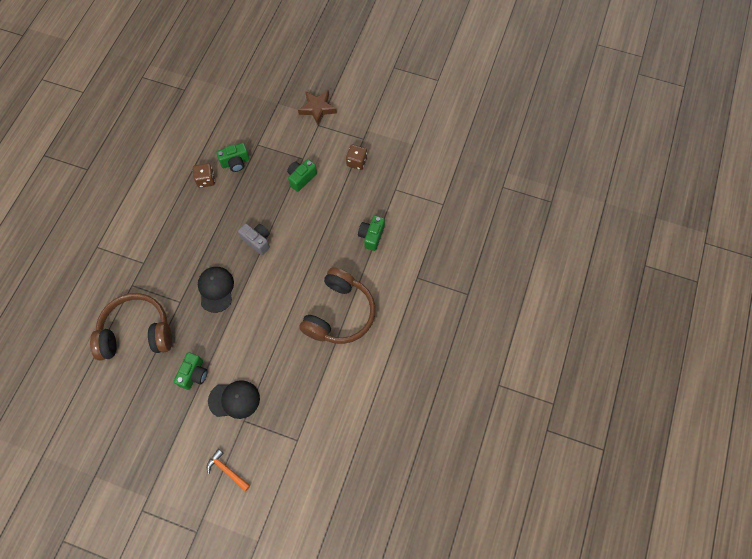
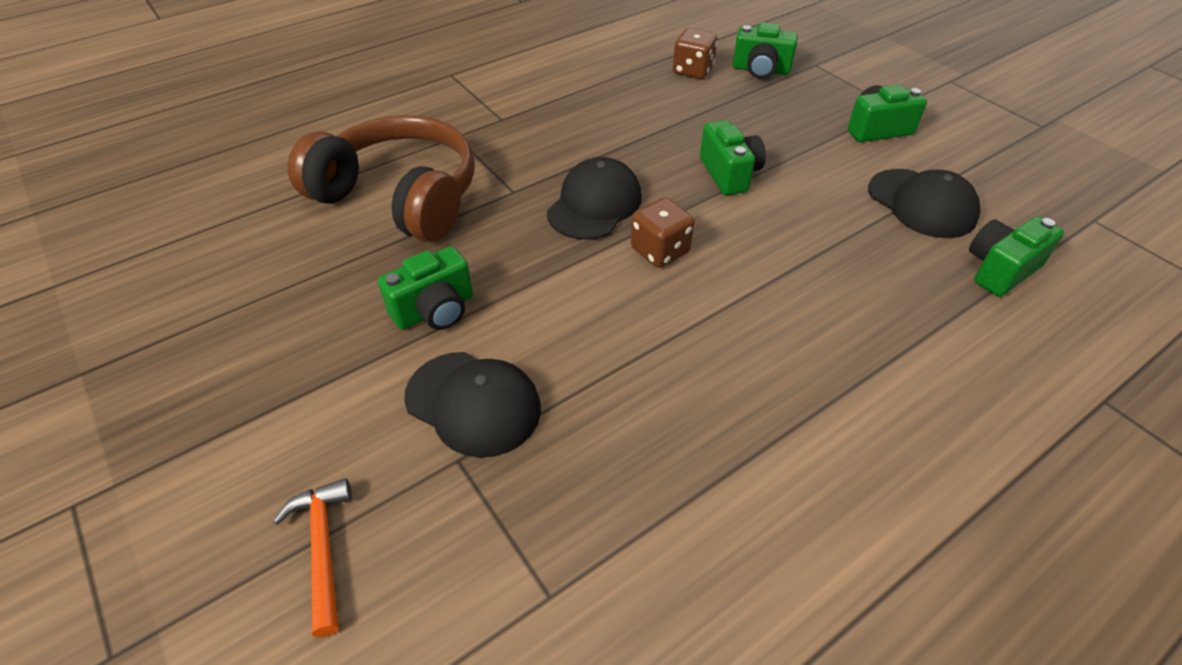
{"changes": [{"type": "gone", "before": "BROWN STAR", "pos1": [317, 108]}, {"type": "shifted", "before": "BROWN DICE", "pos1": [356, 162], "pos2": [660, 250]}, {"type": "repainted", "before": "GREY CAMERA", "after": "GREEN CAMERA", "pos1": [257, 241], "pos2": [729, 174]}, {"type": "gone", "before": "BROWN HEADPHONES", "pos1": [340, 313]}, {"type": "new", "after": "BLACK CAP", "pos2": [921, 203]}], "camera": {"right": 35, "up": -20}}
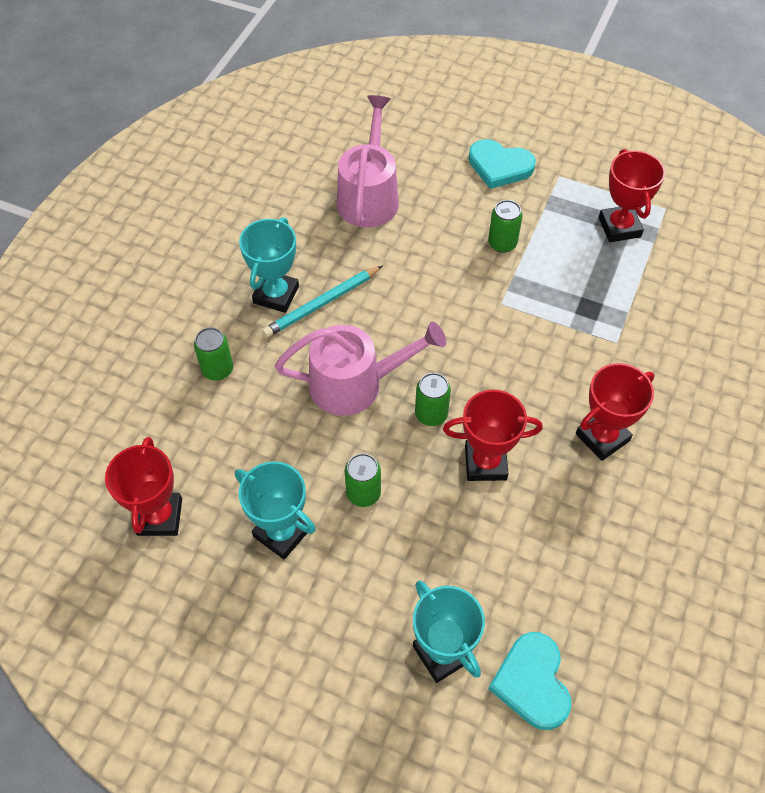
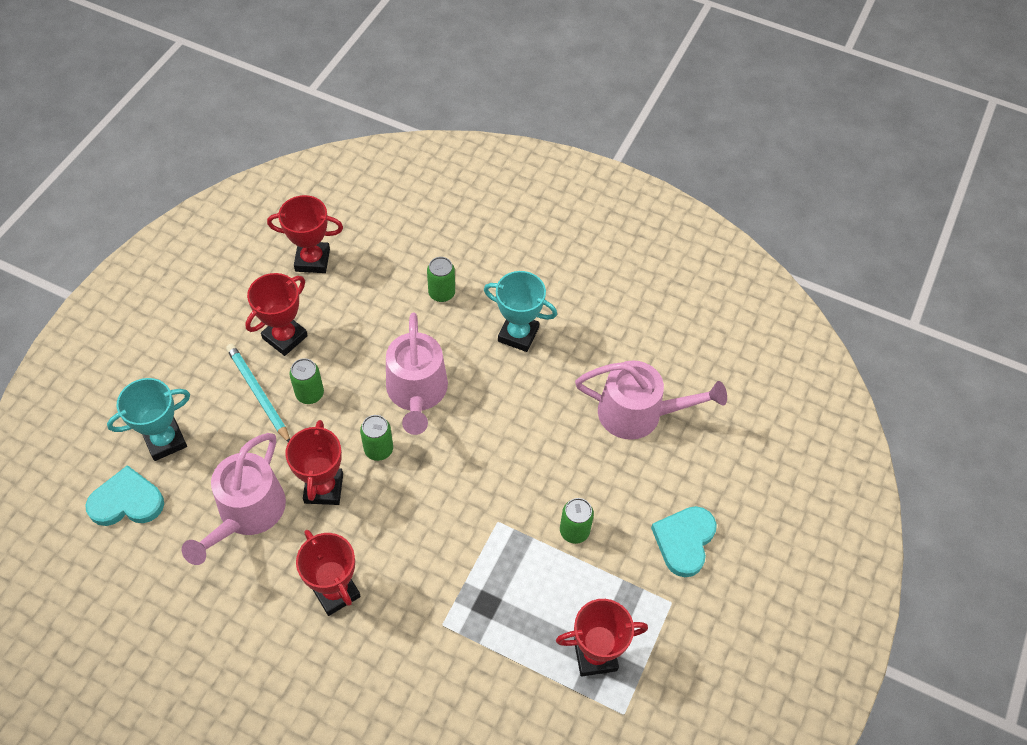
{"changes": [{"type": "shifted", "before": "TURQUOISE PENCIL", "pos1": [322, 303], "pos2": [258, 394]}, {"type": "repainted", "before": "TURQUOISE TROPHY", "after": "RED TROPHY", "pos1": [281, 533], "pos2": [285, 337]}, {"type": "new", "after": "PINK WATERING CAN", "pos2": [247, 513]}], "camera": {"right": 90, "up": 0}}
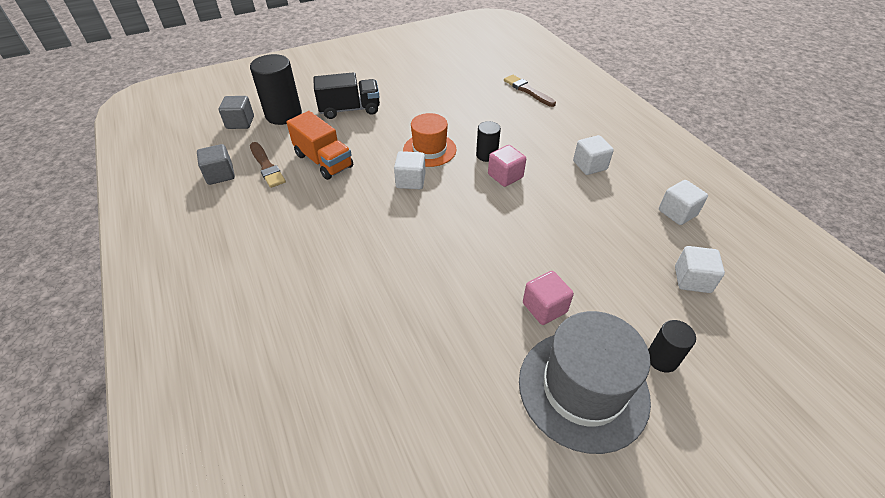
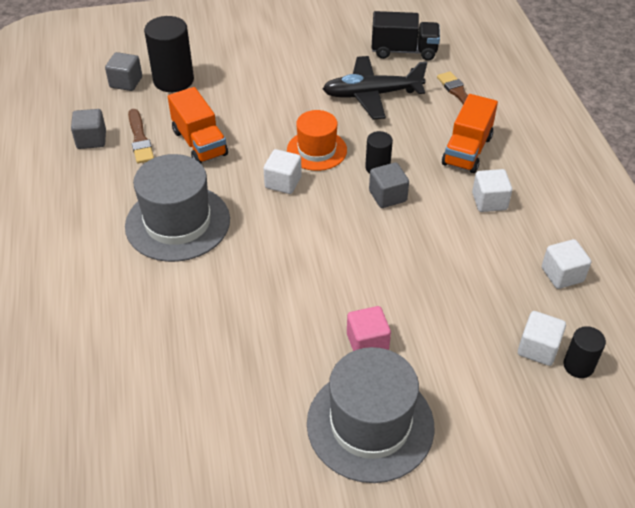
{"changes": [{"type": "shifted", "before": "BLACK TRUCK", "pos1": [350, 109], "pos2": [404, 51]}, {"type": "repainted", "before": "PINK CUBE", "after": "GREY CUBE", "pos1": [505, 176], "pos2": [387, 196]}, {"type": "shifted", "before": "BLACK CYLINDER", "pos1": [662, 358], "pos2": [578, 366]}, {"type": "new", "after": "BLACK PLANE", "pos2": [372, 95]}, {"type": "new", "after": "ORANGE TRUCK", "pos2": [467, 150]}, {"type": "new", "after": "GREY HAT", "pos2": [178, 223]}], "camera": {"right": 15, "up": 0}}
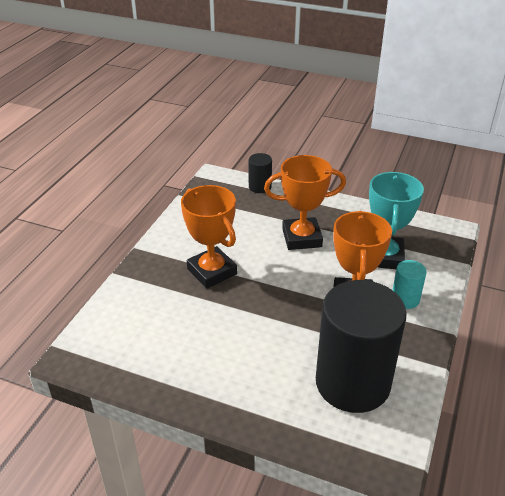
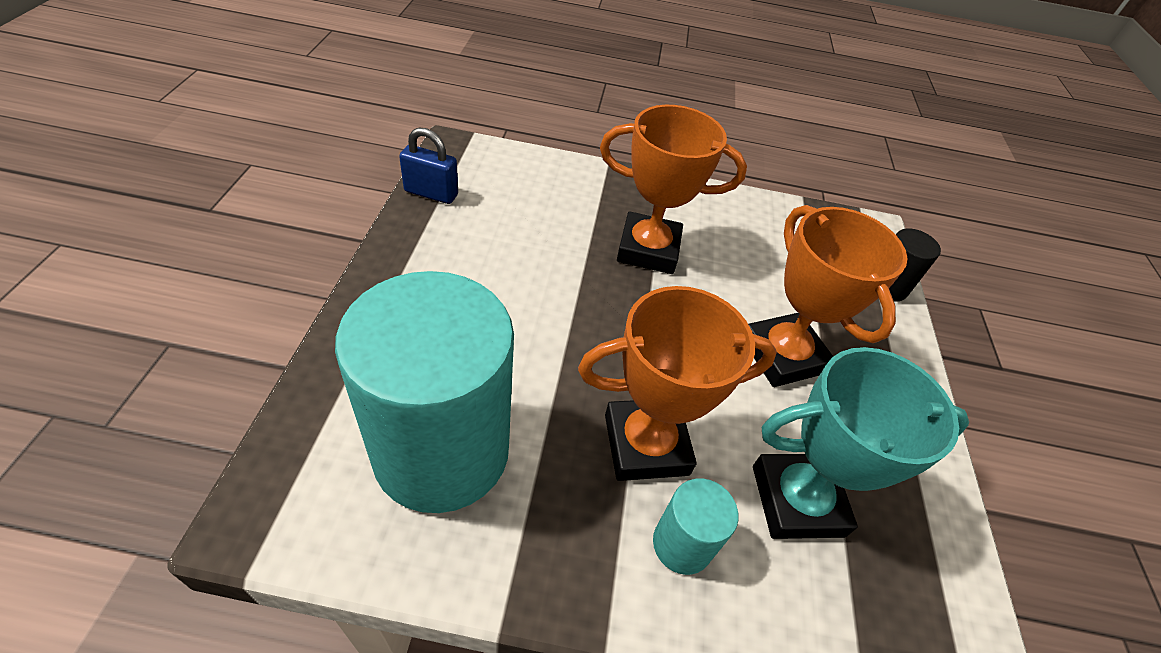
{"changes": [{"type": "rotated", "before": "ORANGE TROPHY", "pos1": [212, 271], "pos2": [648, 249], "turn": 60}, {"type": "repainted", "before": "BLACK CYLINDER", "after": "TURQUOISE CYLINDER", "pos1": [352, 383], "pos2": [441, 451]}, {"type": "new", "after": "BLUE PADLOCK", "pos2": [431, 193]}], "camera": {"right": 70, "up": 10}}
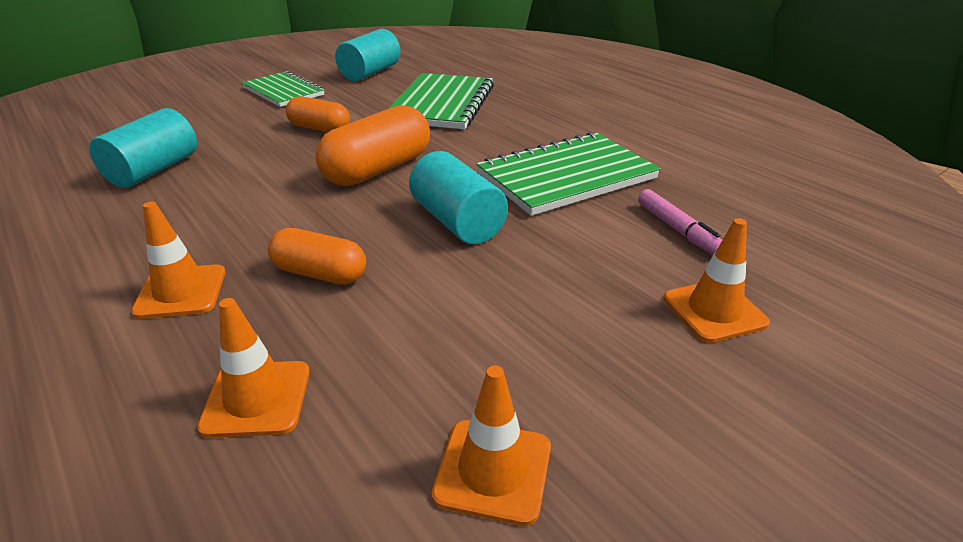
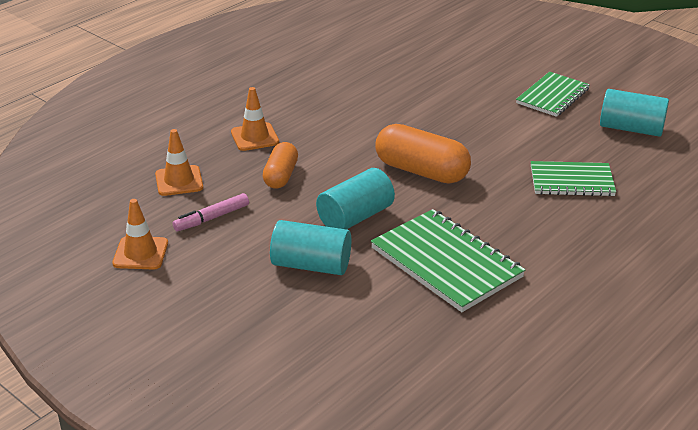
{"changes": [{"type": "scaled", "before": "GREEN NOTEBOOK", "pos1": [442, 104], "pos2": [571, 181], "scale": 0.66}, {"type": "gone", "before": "ORANGE CAPSULE", "pos1": [320, 129]}, {"type": "shifted", "before": "TURQUOISE CYLINDER", "pos1": [154, 170], "pos2": [311, 265]}, {"type": "shifted", "before": "PINK MARKER", "pos1": [678, 230], "pos2": [211, 218]}, {"type": "gone", "before": "ORANGE TRAFFIC CONE", "pos1": [714, 311]}], "camera": {"right": 80, "up": 0}}
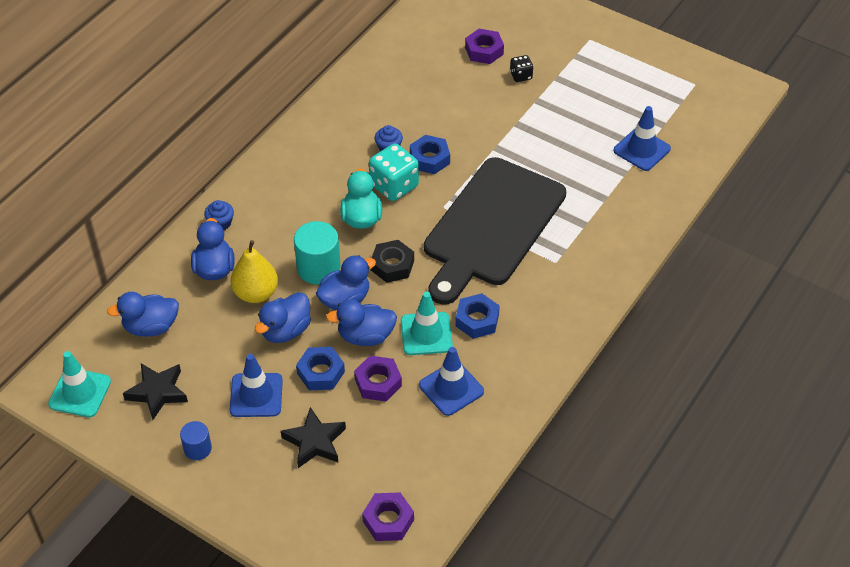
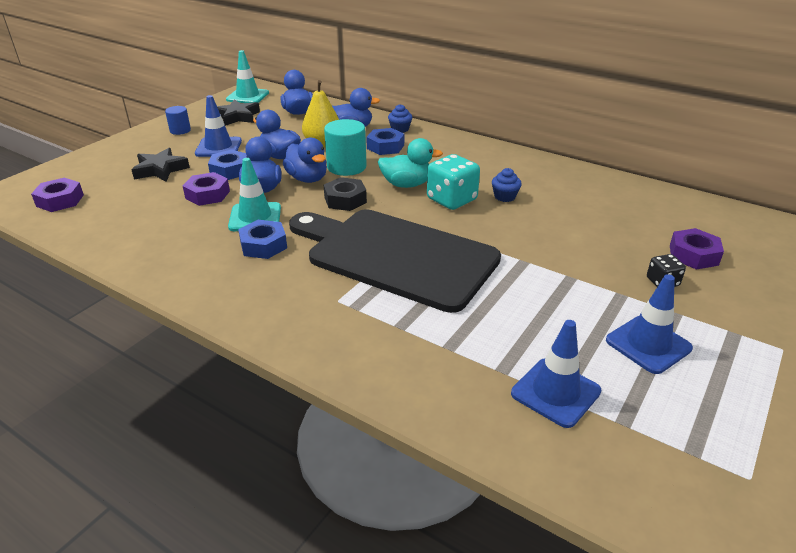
{"changes": [{"type": "shifted", "before": "BLUE NUT", "pos1": [429, 159], "pos2": [385, 147]}, {"type": "shifted", "before": "BLUE TRAFFIC CONE", "pos1": [451, 388], "pos2": [648, 344]}], "camera": {"right": 90, "up": -15}}
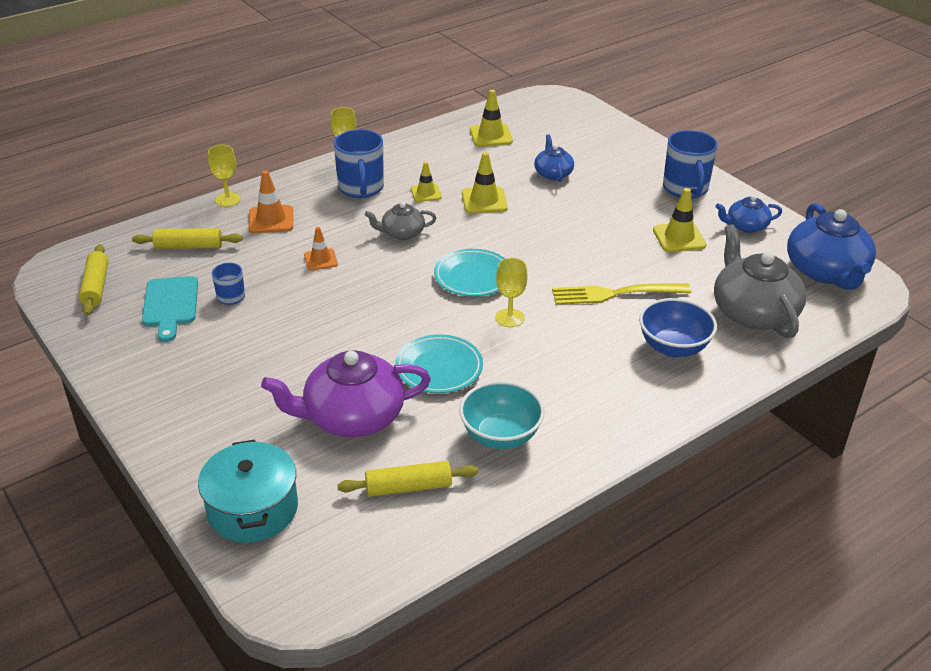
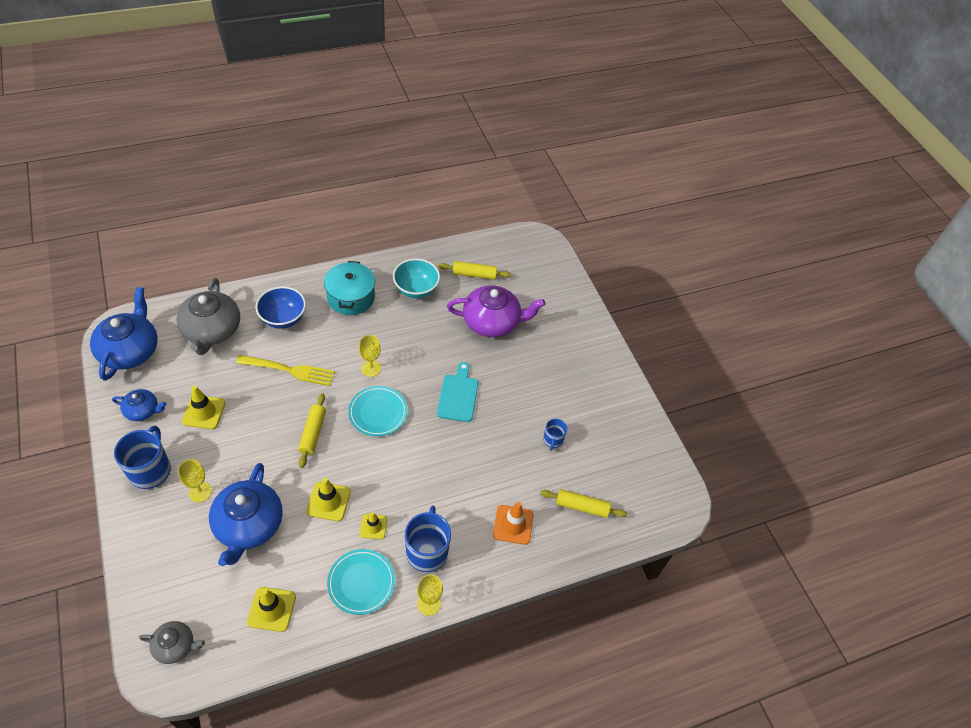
{"changes": [{"type": "scaled", "before": "BLUE TEAPOT", "pos1": [553, 173], "pos2": [249, 525], "scale": 1.88}, {"type": "shifted", "before": "YELLOW GOBLET", "pos1": [228, 199], "pos2": [200, 492]}, {"type": "shifted", "before": "GREY TEAPOT", "pos1": [402, 233], "pos2": [175, 646]}, {"type": "gone", "before": "ORANGE TRAFFIC CONE", "pos1": [320, 260]}, {"type": "shifted", "before": "YELLOW ROLLING PIN", "pos1": [96, 287], "pos2": [313, 433]}, {"type": "shifted", "before": "TURQUOISE CUTTING BOARD", "pos1": [170, 305], "pos2": [458, 395]}, {"type": "shifted", "before": "TURQUOISE PLATE", "pos1": [439, 368], "pos2": [361, 583]}, {"type": "shifted", "before": "TURQUOISE POT", "pos1": [253, 509], "pos2": [351, 297]}], "camera": {"right": -170, "up": 15}}
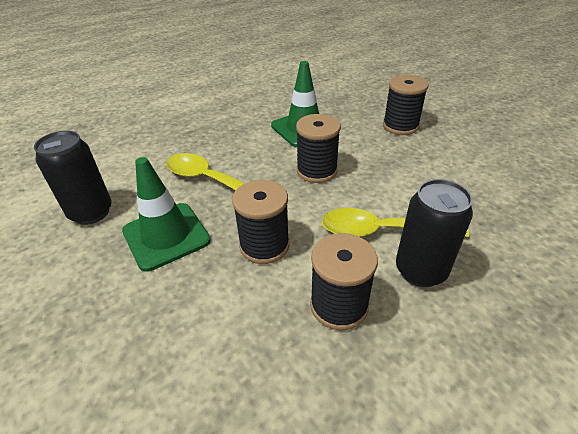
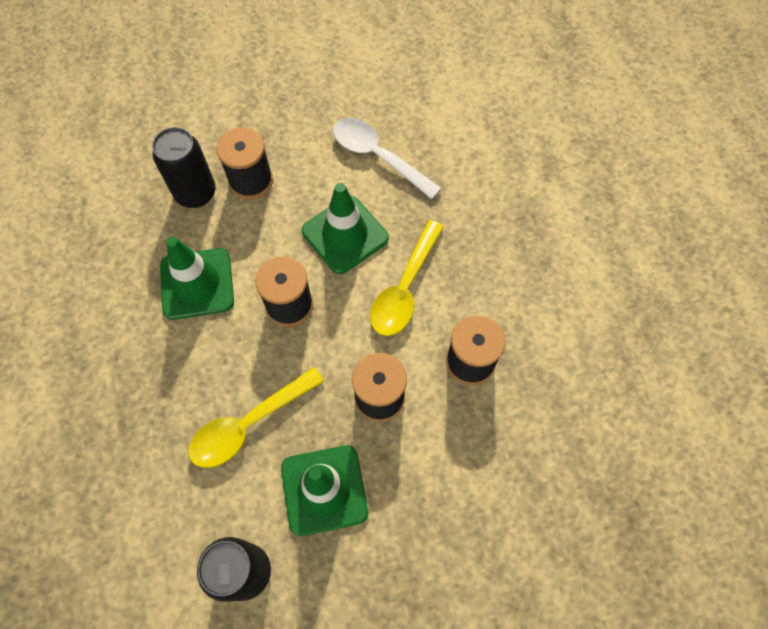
{"changes": [{"type": "shifted", "before": "BLACK CAN", "pos1": [420, 270], "pos2": [195, 193]}, {"type": "new", "after": "WHITE SPOON", "pos2": [378, 156]}, {"type": "new", "after": "GREEN TRAFFIC CONE", "pos2": [345, 234]}], "camera": {"right": -70, "up": 25}}
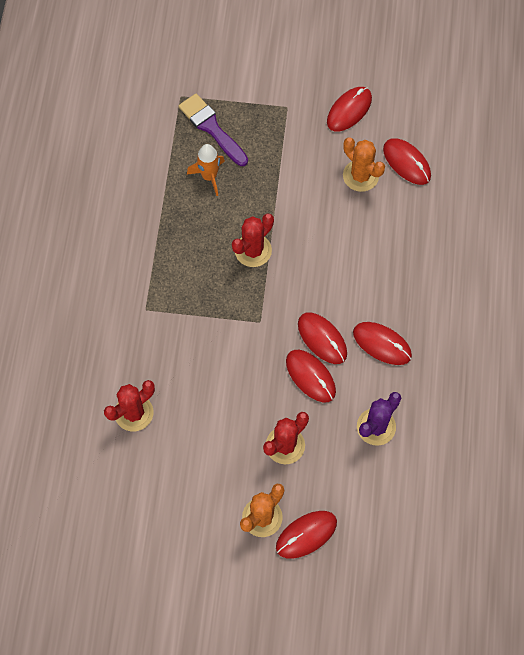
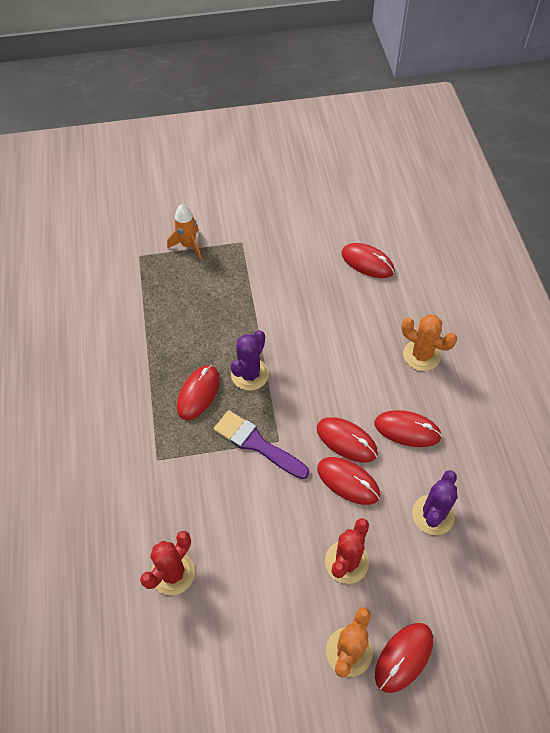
{"changes": [{"type": "shifted", "before": "RED MOUSE", "pos1": [349, 110], "pos2": [198, 393]}, {"type": "shifted", "before": "PURPLE BRUSH", "pos1": [211, 128], "pos2": [257, 444]}, {"type": "shifted", "before": "ORANGE CACTUS", "pos1": [360, 176], "pos2": [421, 355]}, {"type": "shifted", "before": "ORANGE ROCKET", "pos1": [209, 176], "pos2": [188, 245]}, {"type": "repainted", "before": "RED CACTUS", "after": "PURPLE CACTUS", "pos1": [253, 250], "pos2": [250, 374]}], "camera": {"right": -15, "up": -10}}
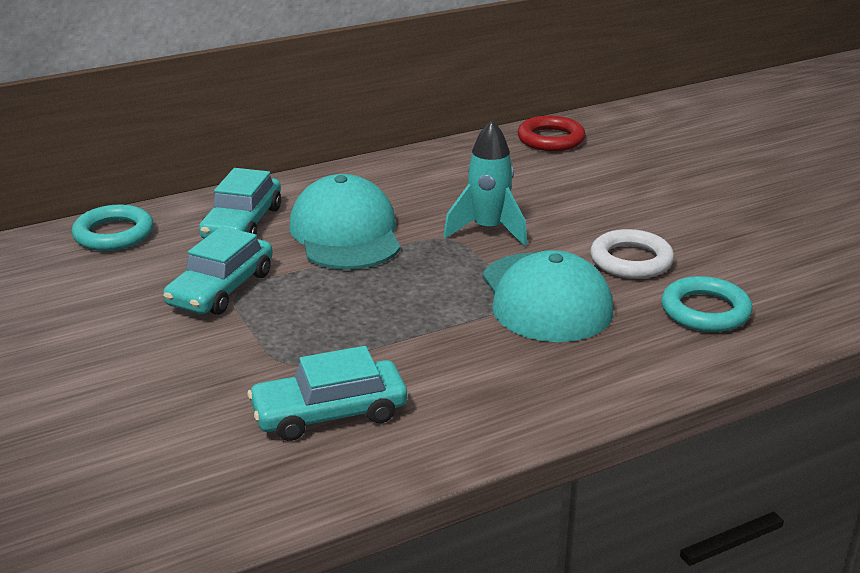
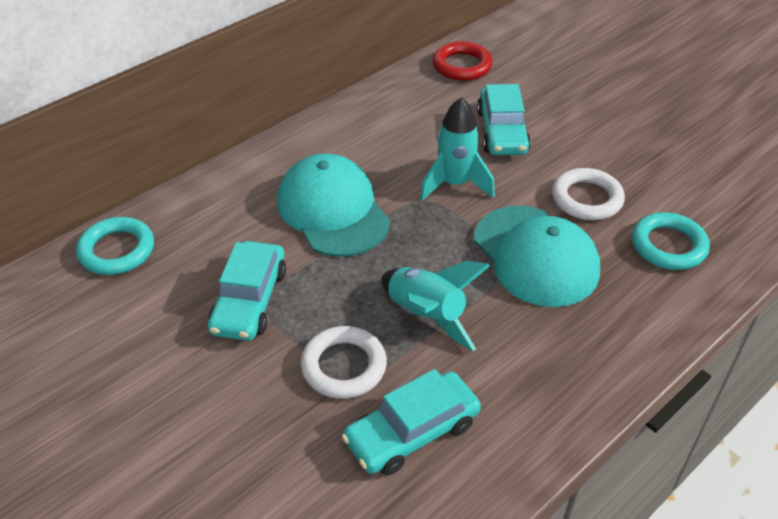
{"changes": [{"type": "shifted", "before": "TURQUOISE CAR", "pos1": [242, 223], "pos2": [502, 131]}, {"type": "new", "after": "TURQUOISE ROCKET", "pos2": [426, 316]}, {"type": "new", "after": "WHITE RING", "pos2": [344, 366]}], "camera": {"right": -15, "up": 15}}
